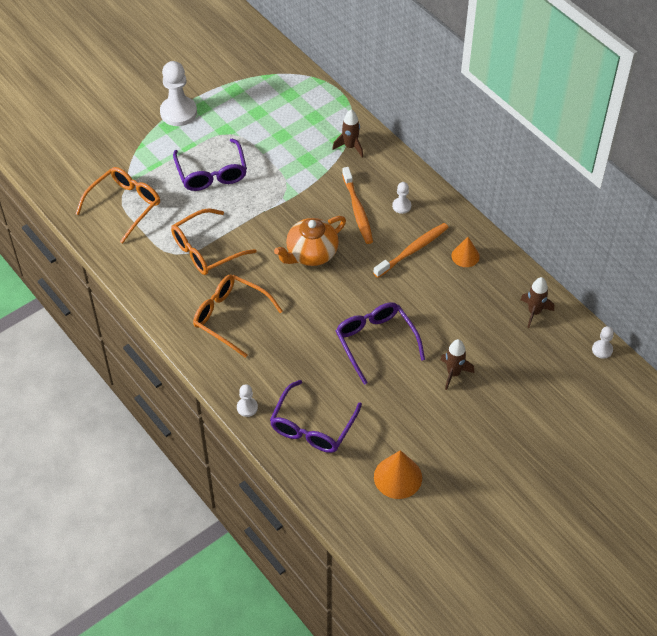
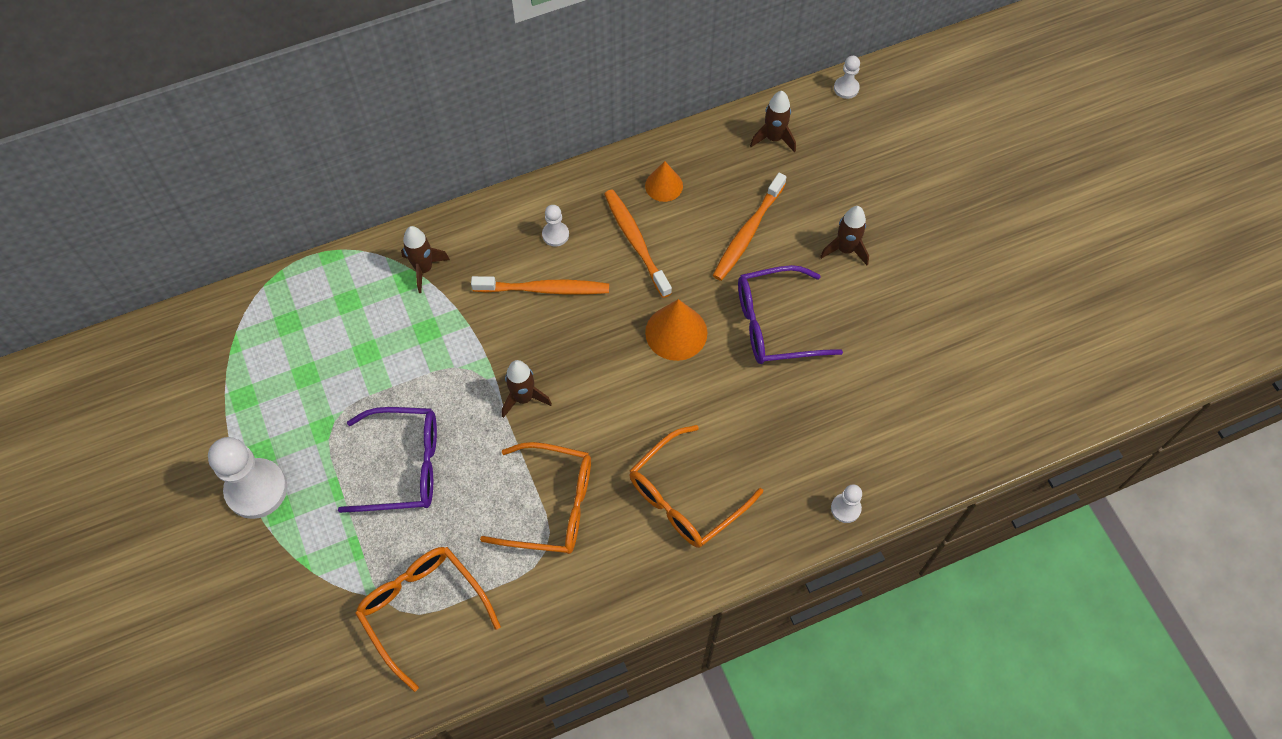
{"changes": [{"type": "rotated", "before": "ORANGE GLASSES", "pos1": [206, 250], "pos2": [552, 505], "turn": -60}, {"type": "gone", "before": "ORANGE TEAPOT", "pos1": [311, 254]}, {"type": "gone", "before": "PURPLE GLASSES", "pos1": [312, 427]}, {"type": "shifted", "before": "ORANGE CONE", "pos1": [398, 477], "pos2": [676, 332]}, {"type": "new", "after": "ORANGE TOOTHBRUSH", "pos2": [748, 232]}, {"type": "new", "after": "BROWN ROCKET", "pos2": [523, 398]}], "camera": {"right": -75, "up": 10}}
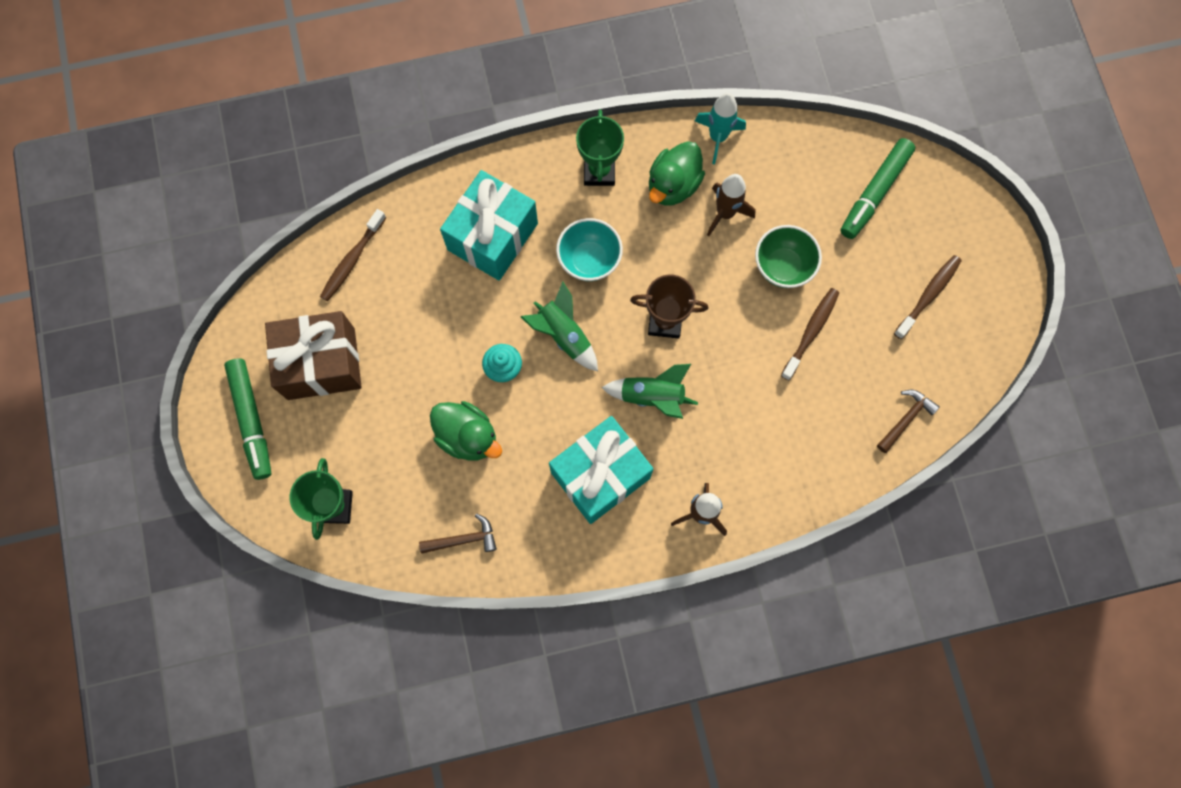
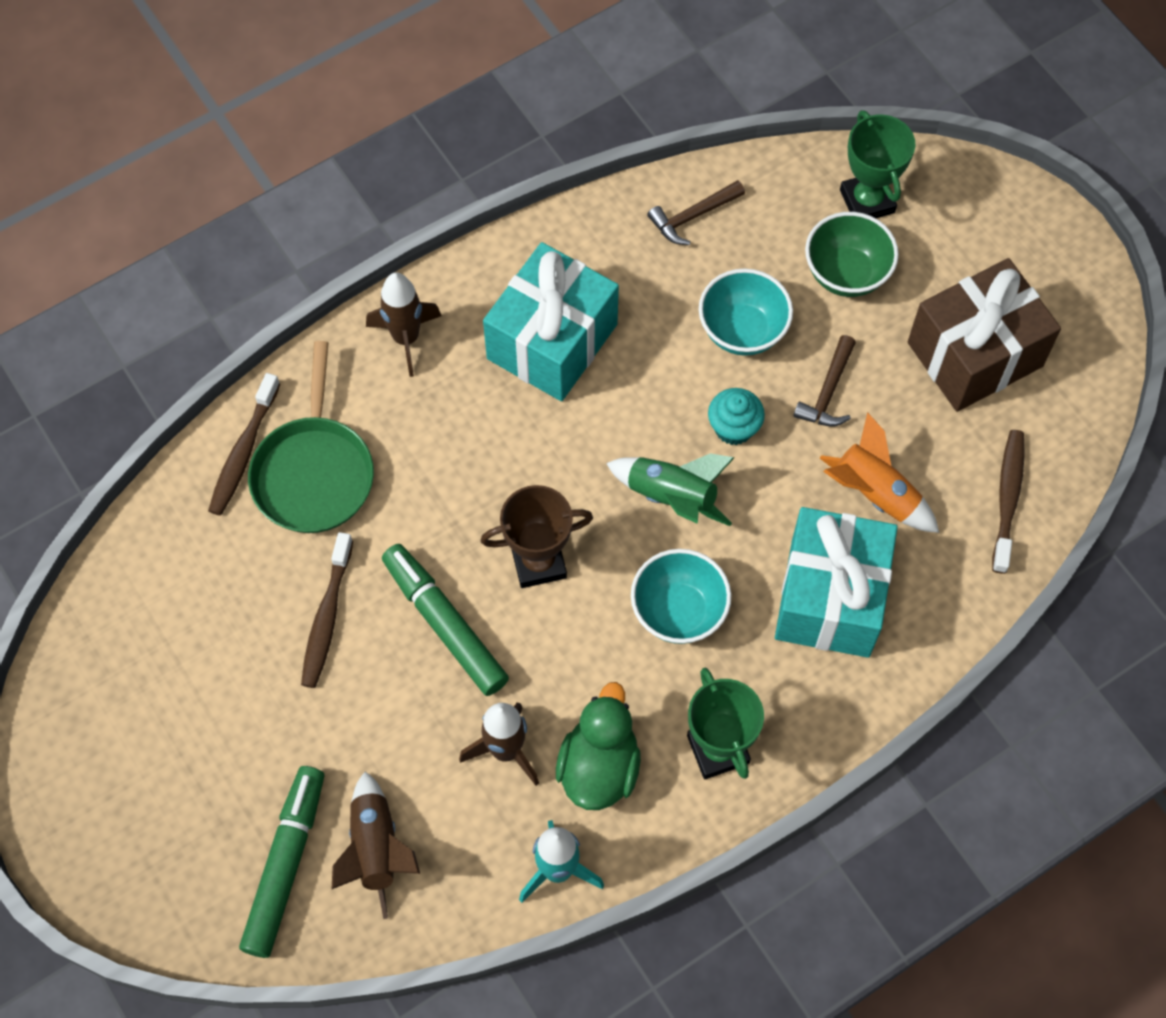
{"changes": [{"type": "shifted", "before": "GREEN BOWL", "pos1": [783, 267], "pos2": [846, 274]}, {"type": "shifted", "before": "BROWN TOOTHBRUSH", "pos1": [928, 295], "pos2": [243, 452]}, {"type": "shifted", "before": "GREEN MARKER", "pos1": [252, 420], "pos2": [444, 624]}, {"type": "gone", "before": "GREEN ROCKET", "pos1": [652, 396]}, {"type": "shifted", "before": "BROWN HAMMER", "pos1": [906, 419], "pos2": [828, 391]}, {"type": "swapped", "before": "GREEN DUCK", "after": "TURQUOISE BOWL", "pos1": [467, 436], "pos2": [742, 331]}, {"type": "new", "after": "GREEN PAN", "pos2": [314, 473]}, {"type": "new", "after": "ORANGE ROCKET", "pos2": [874, 493]}, {"type": "new", "after": "BROWN ROCKET", "pos2": [376, 849]}], "camera": {"right": 160, "up": -10}}
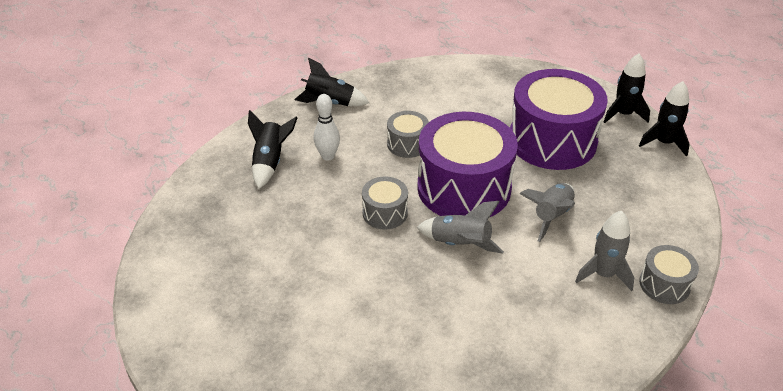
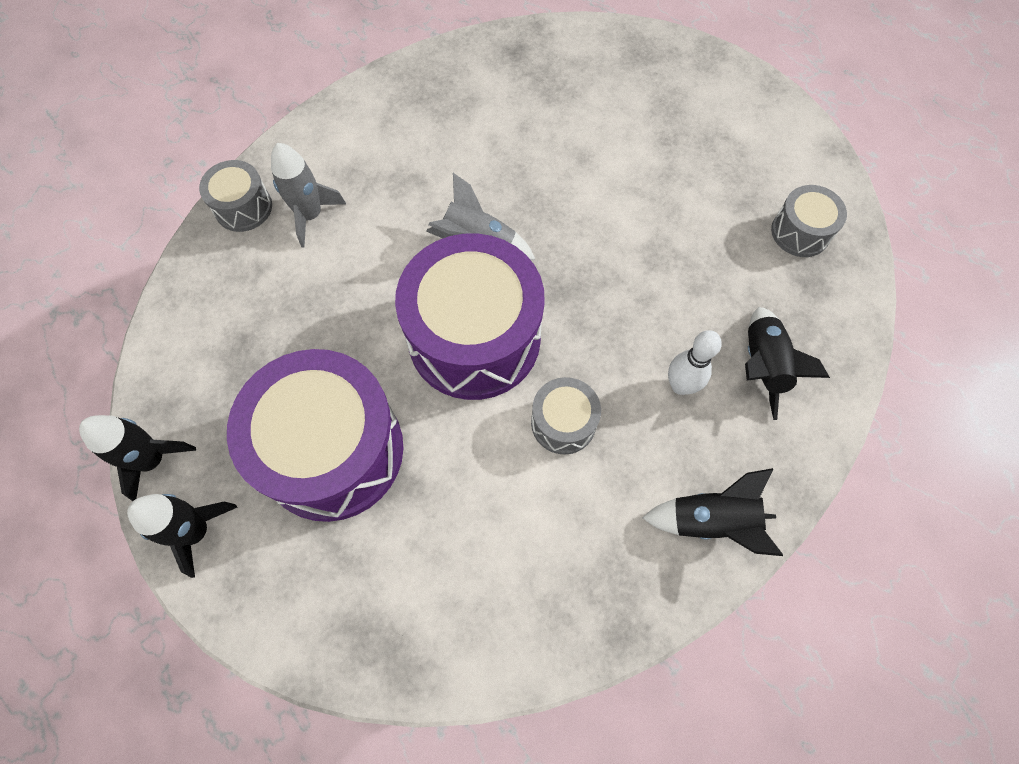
{"changes": [{"type": "shifted", "before": "GREY DRUM", "pos1": [385, 213], "pos2": [800, 232]}, {"type": "gone", "before": "GREY ROCKET", "pos1": [551, 216]}], "camera": {"right": 175, "up": 25}}
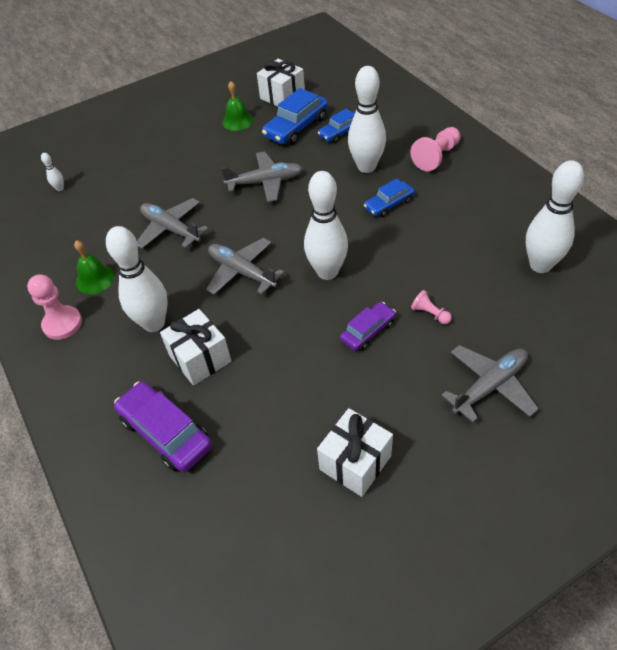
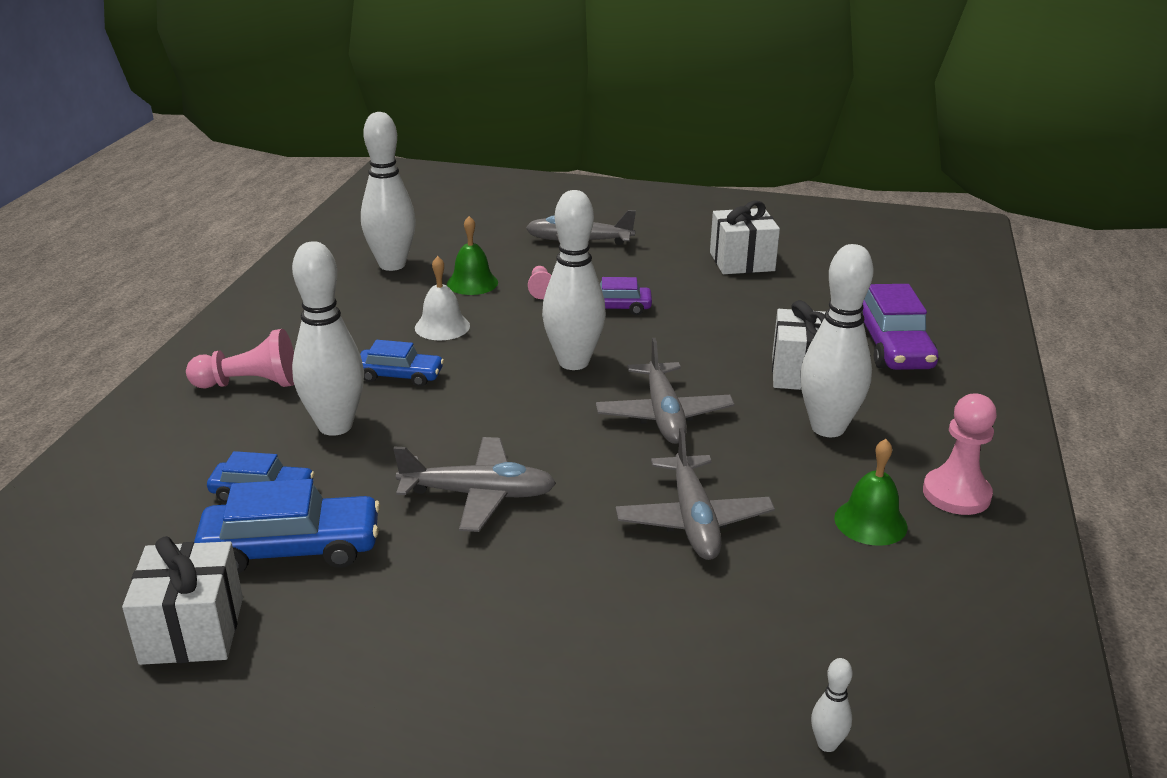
{"changes": [{"type": "shifted", "before": "GREEN BELL", "pos1": [237, 121], "pos2": [472, 283]}, {"type": "rotated", "before": "GREY PLANE", "pos1": [265, 182], "pos2": [479, 495], "turn": 150}, {"type": "new", "after": "WHITE BELL", "pos2": [442, 326]}], "camera": {"right": -140, "up": -20}}
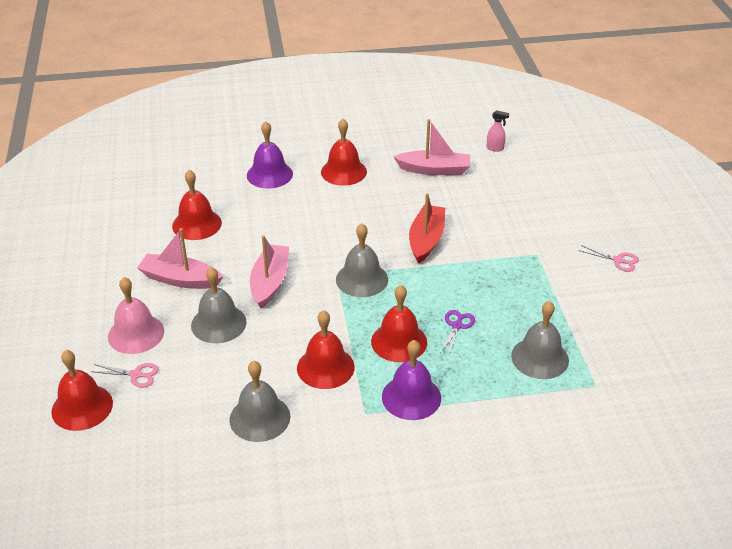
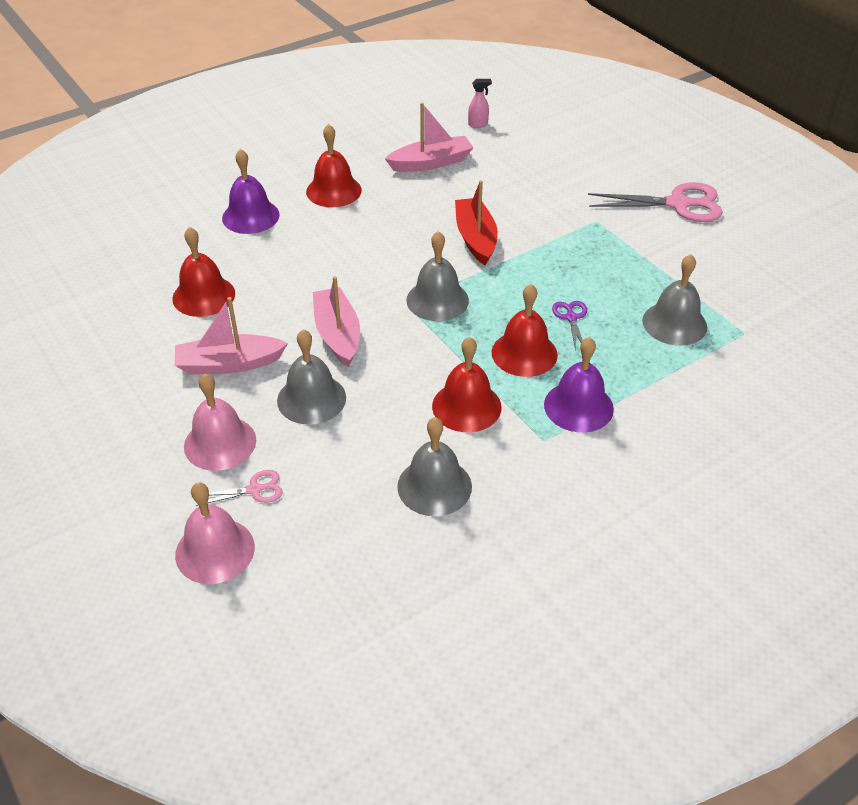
{"changes": [{"type": "scaled", "before": "PINK SCISSORS", "pos1": [618, 260], "pos2": [678, 204], "scale": 2.03}, {"type": "repainted", "before": "RED BELL", "after": "PINK BELL", "pos1": [82, 407], "pos2": [215, 550]}], "camera": {"right": -25, "up": 5}}
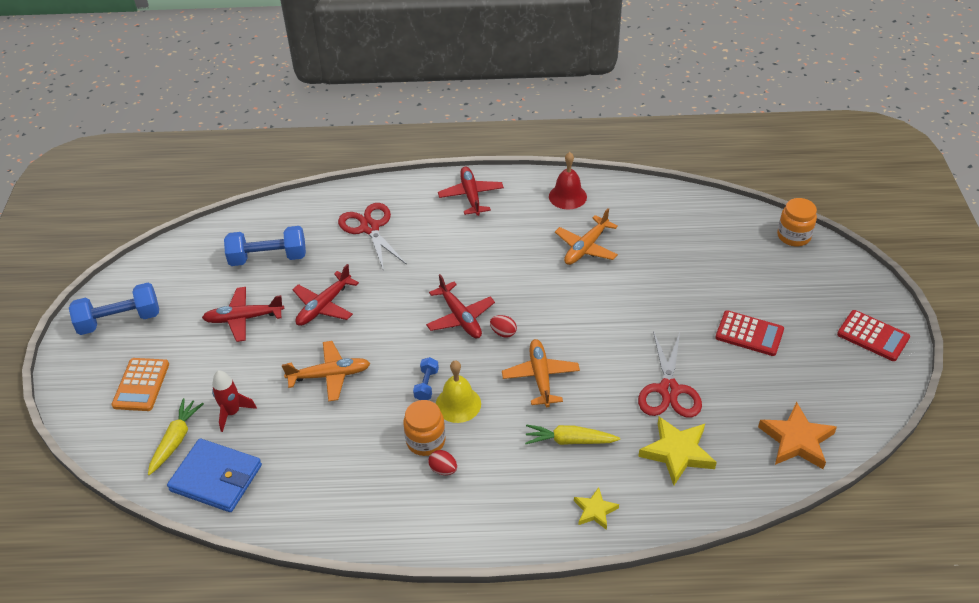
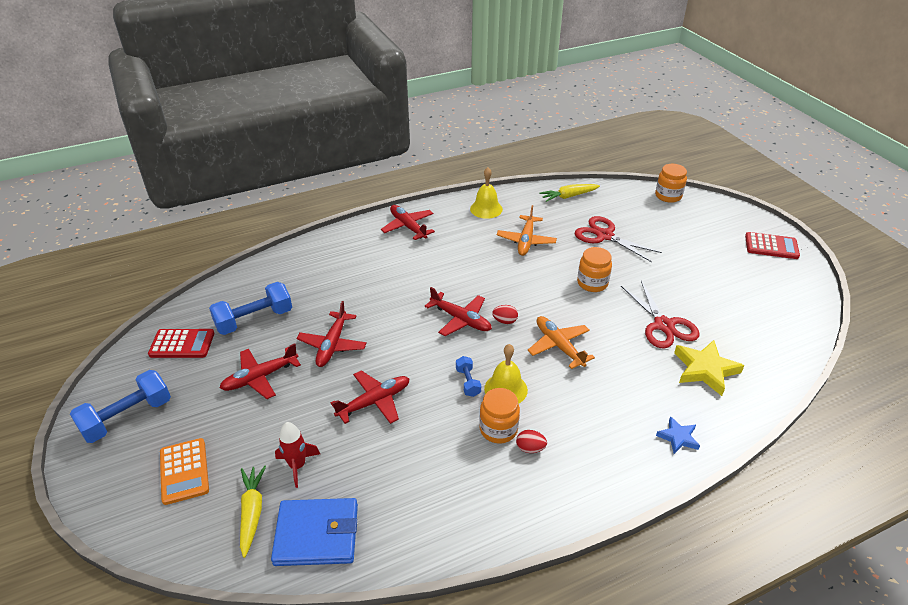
{"changes": [{"type": "repainted", "before": "RED BELL", "after": "YELLOW BELL", "pos1": [567, 196], "pos2": [486, 209]}, {"type": "shifted", "before": "RED SCISSORS", "pos1": [370, 228], "pos2": [604, 236]}, {"type": "shifted", "before": "RED CALCULATOR", "pos1": [749, 334], "pos2": [182, 344]}, {"type": "repainted", "before": "ORANGE PLANE", "after": "RED PLANE", "pos1": [329, 375], "pos2": [374, 402]}, {"type": "gone", "before": "ORANGE STAR", "pos1": [796, 440]}, {"type": "shifted", "before": "YELLOW CARROT", "pos1": [569, 441], "pos2": [568, 196]}, {"type": "repainted", "before": "YELLOW STAR", "after": "BLUE STAR", "pos1": [595, 510], "pos2": [678, 437]}, {"type": "new", "after": "ORANGE JAR", "pos2": [592, 283]}], "camera": {"right": -25, "up": -5}}
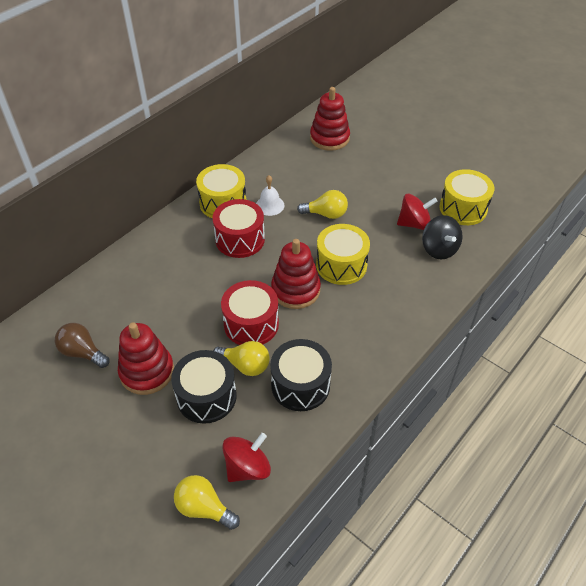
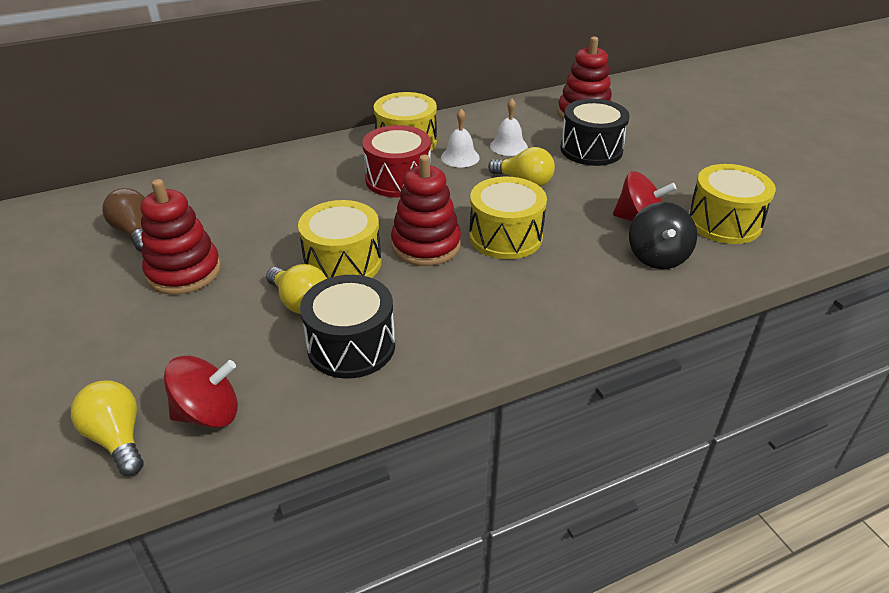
{"changes": [{"type": "repainted", "before": "RED DRUM", "after": "YELLOW DRUM", "pos1": [251, 324], "pos2": [343, 263]}, {"type": "shifted", "before": "BLACK DRUM", "pos1": [206, 396], "pos2": [591, 149]}, {"type": "new", "after": "WHITE BELL", "pos2": [508, 146]}], "camera": {"right": 25, "up": -10}}
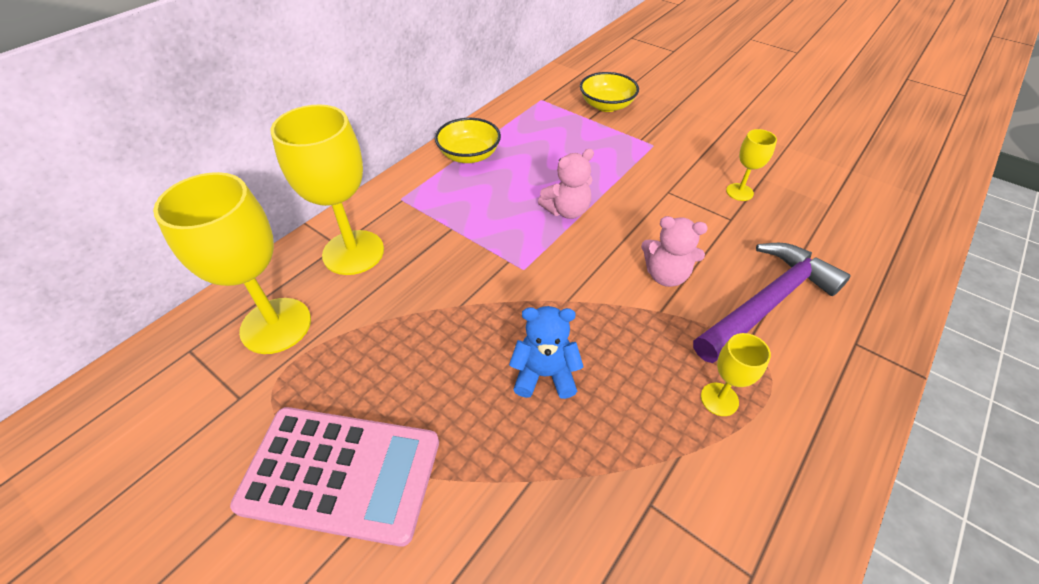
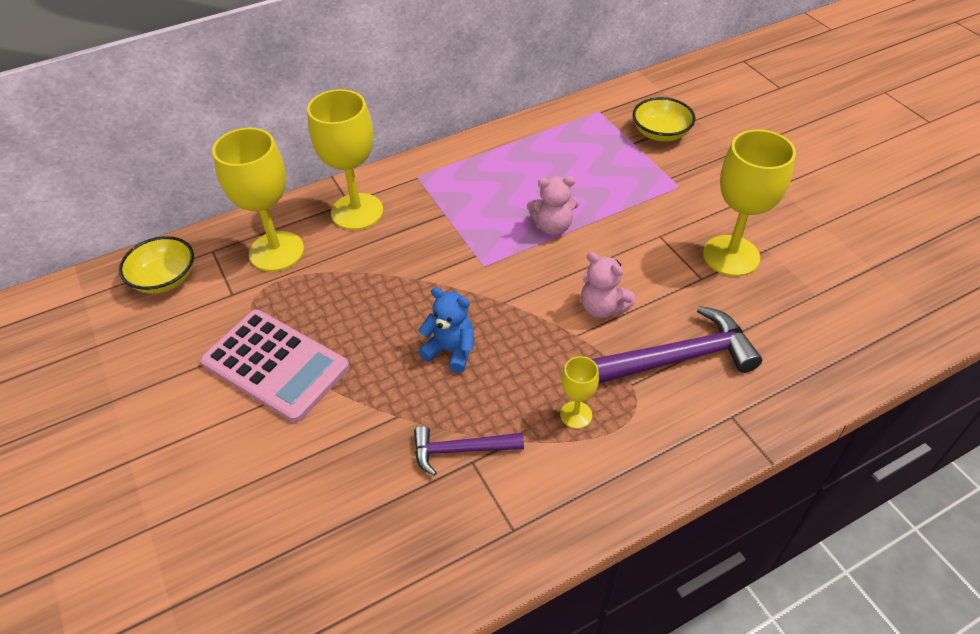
{"changes": [{"type": "shifted", "before": "YELLOW BOWL", "pos1": [469, 155], "pos2": [165, 279]}, {"type": "scaled", "before": "YELLOW GOBLET", "pos1": [739, 192], "pos2": [731, 256], "scale": 2.04}, {"type": "new", "after": "PURPLE HAMMER", "pos2": [461, 450]}], "camera": {"right": 25, "up": 0}}
